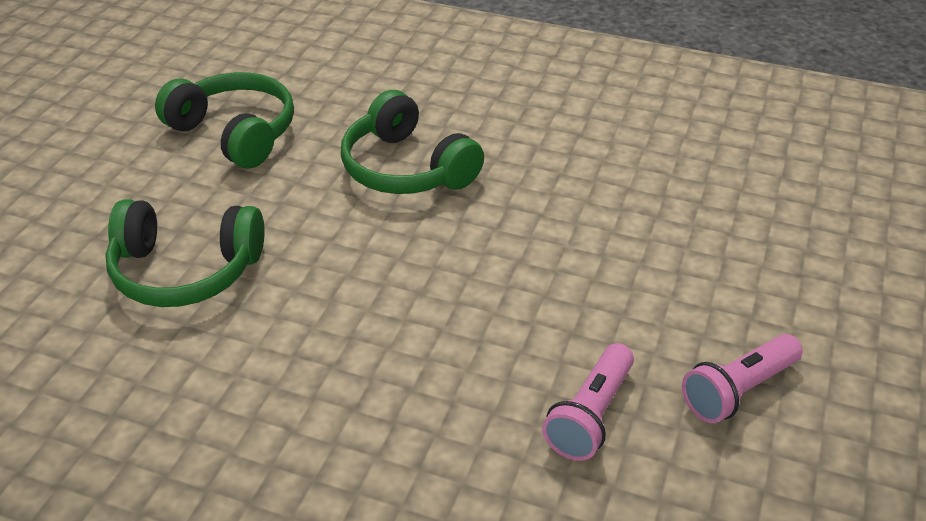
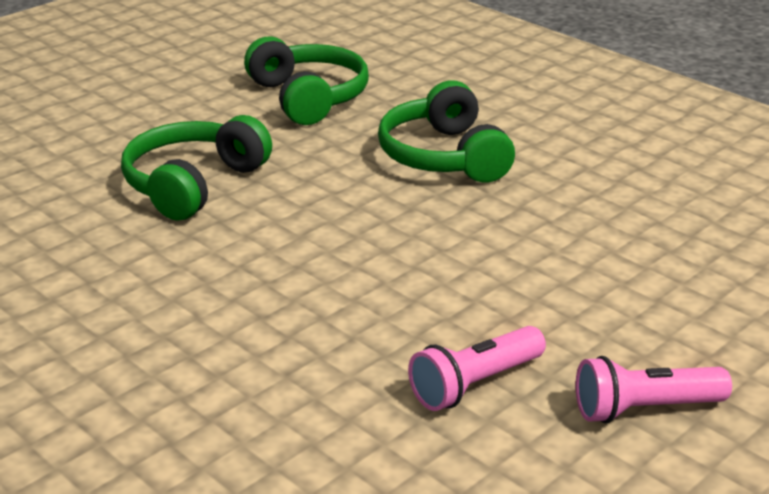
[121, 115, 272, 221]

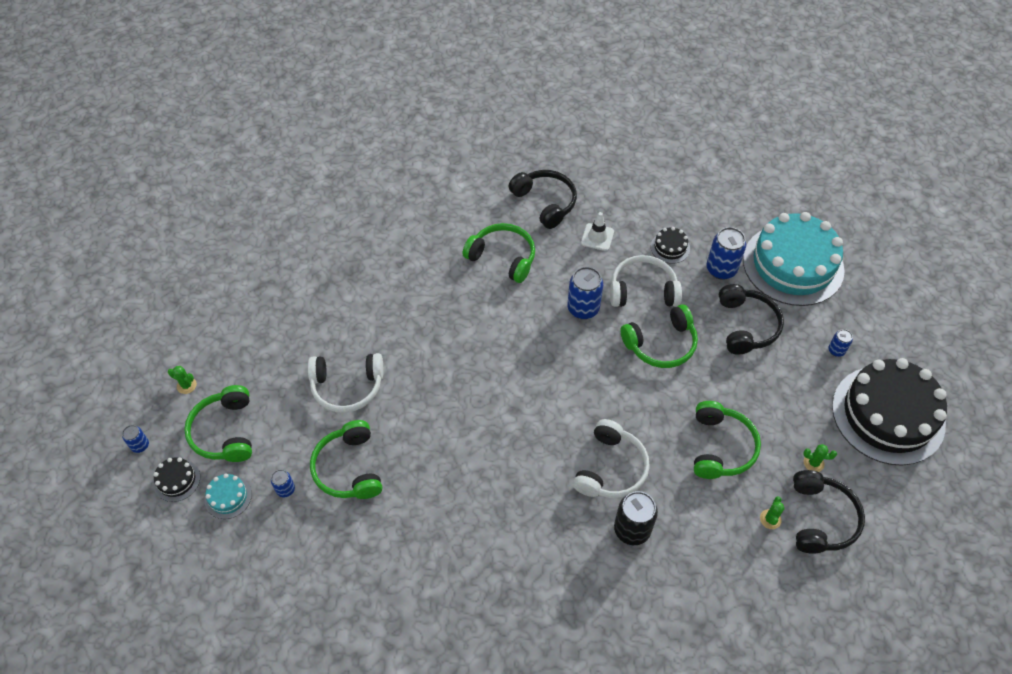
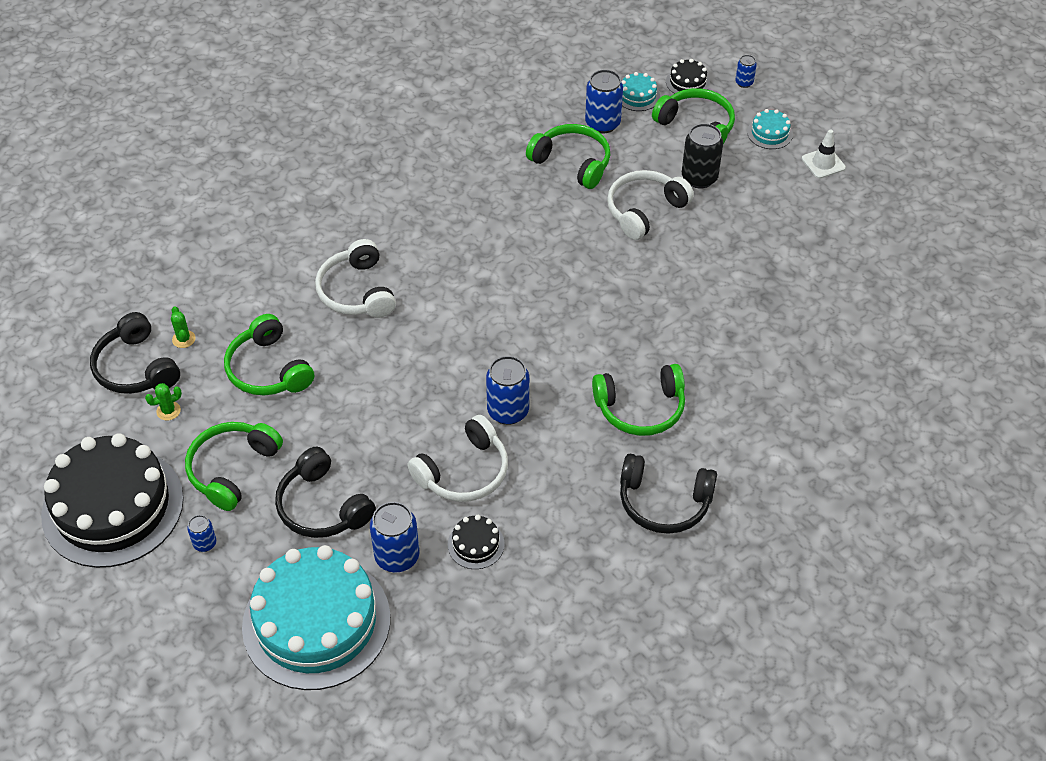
[185, 422, 283, 511]
[585, 70, 623, 134]
[682, 123, 723, 188]
[747, 109, 793, 149]
[802, 129, 846, 179]

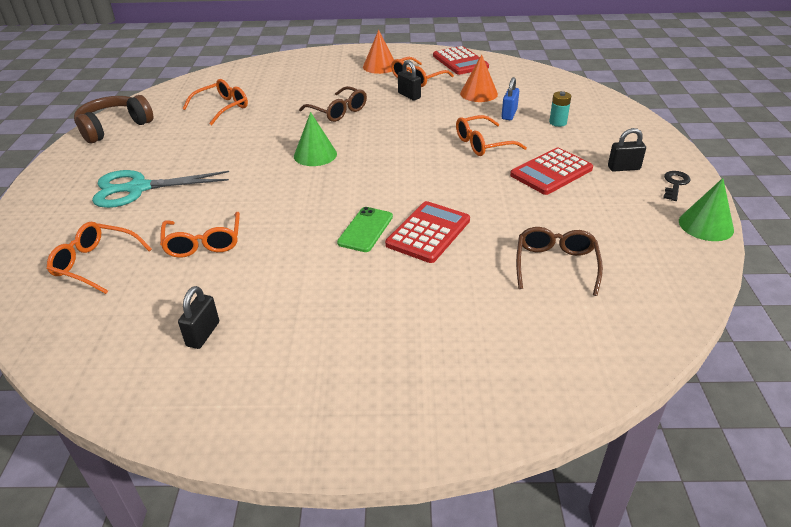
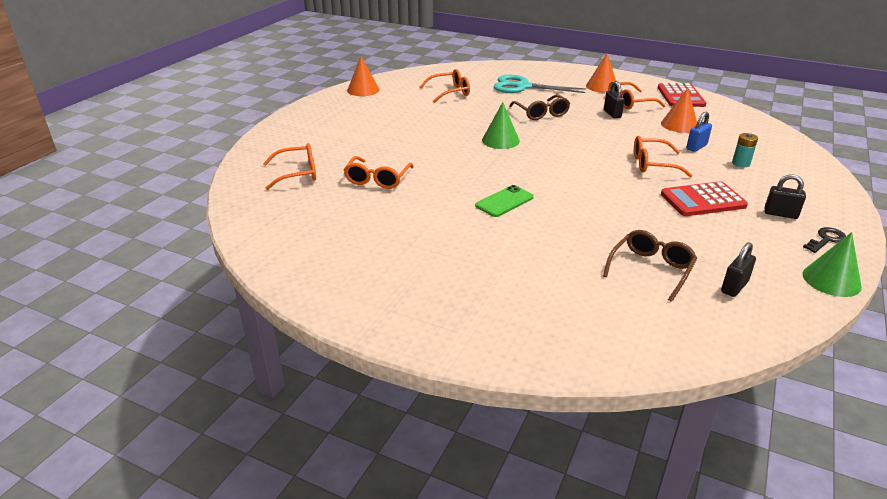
[263, 143, 316, 190]
[347, 57, 380, 96]
[493, 75, 586, 93]
[721, 242, 756, 297]
[385, 201, 470, 263] (first image)

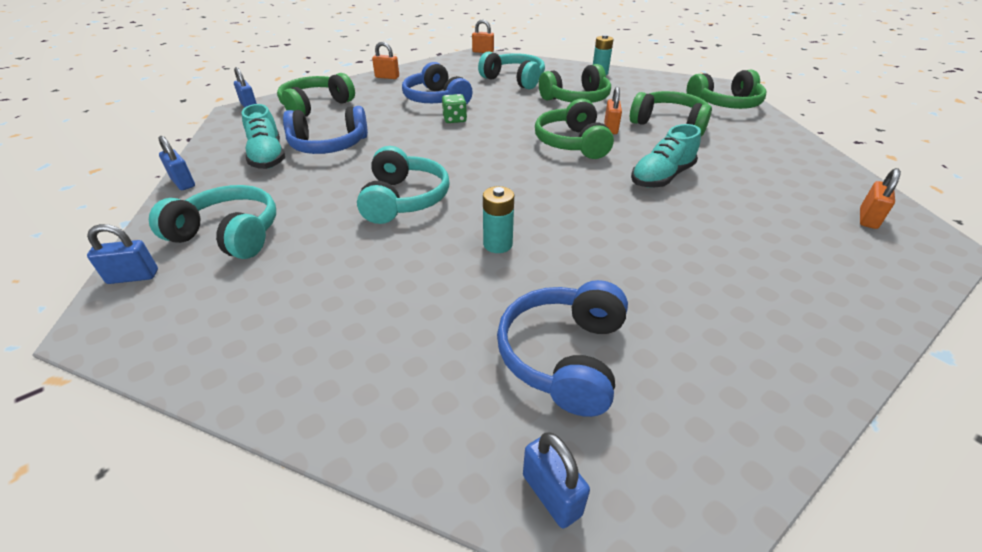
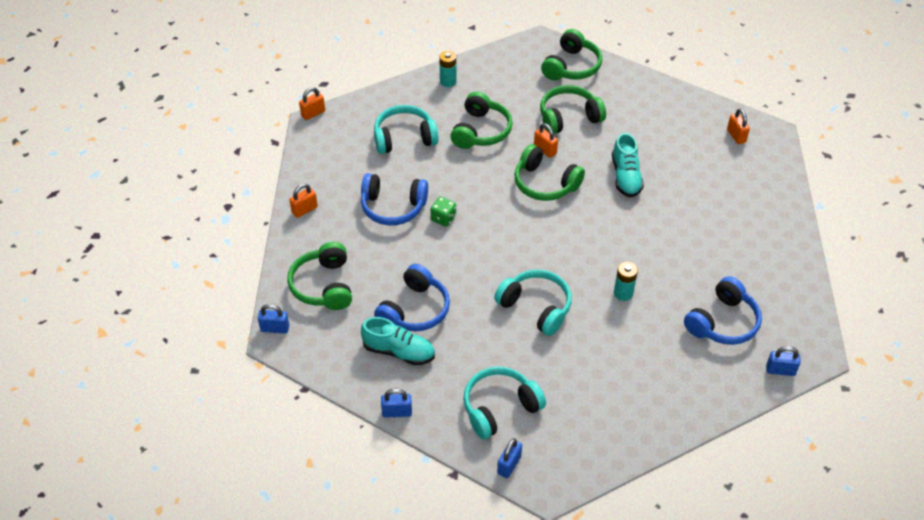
[684, 276, 762, 345]

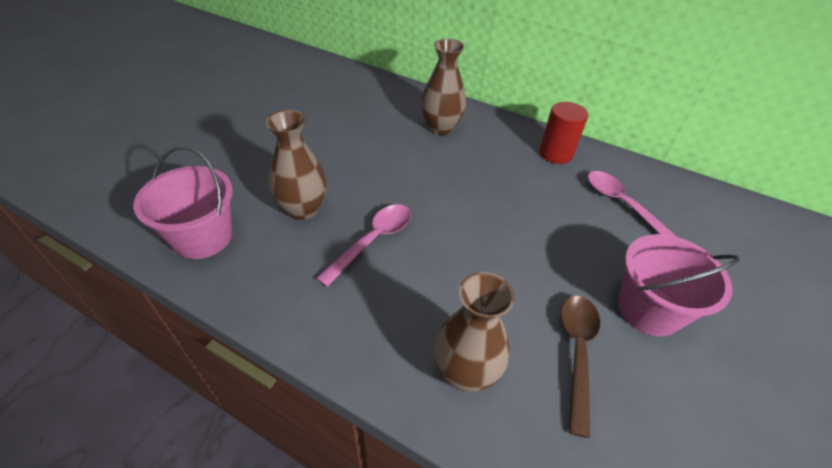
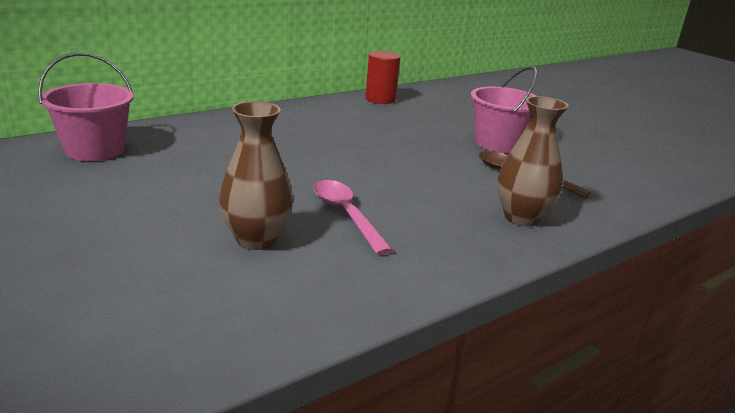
[38, 52, 134, 161]
[365, 51, 400, 104]
[421, 39, 466, 135] (first image)
[588, 171, 677, 237] (first image)

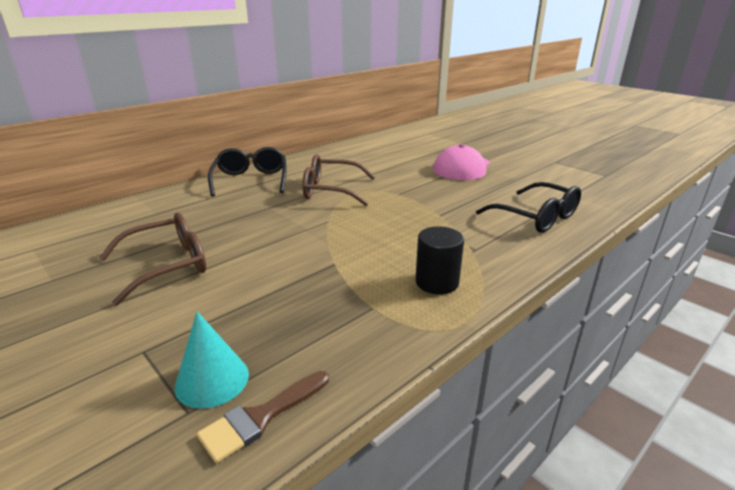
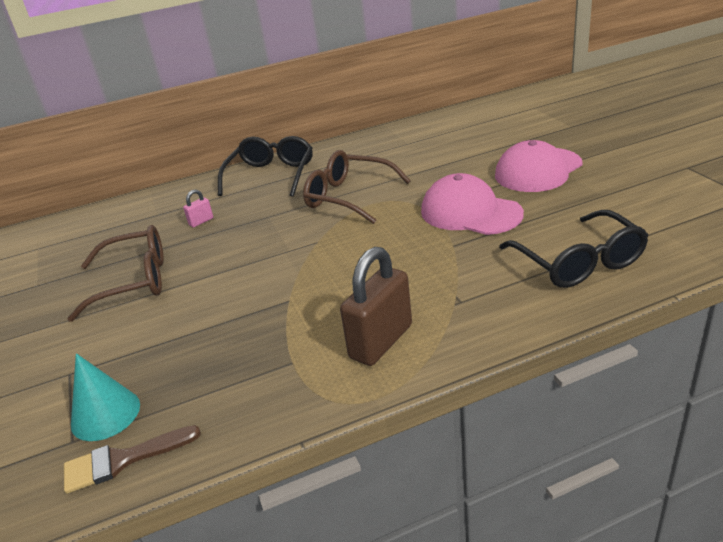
[183, 190, 213, 227]
[340, 247, 412, 366]
[421, 173, 524, 235]

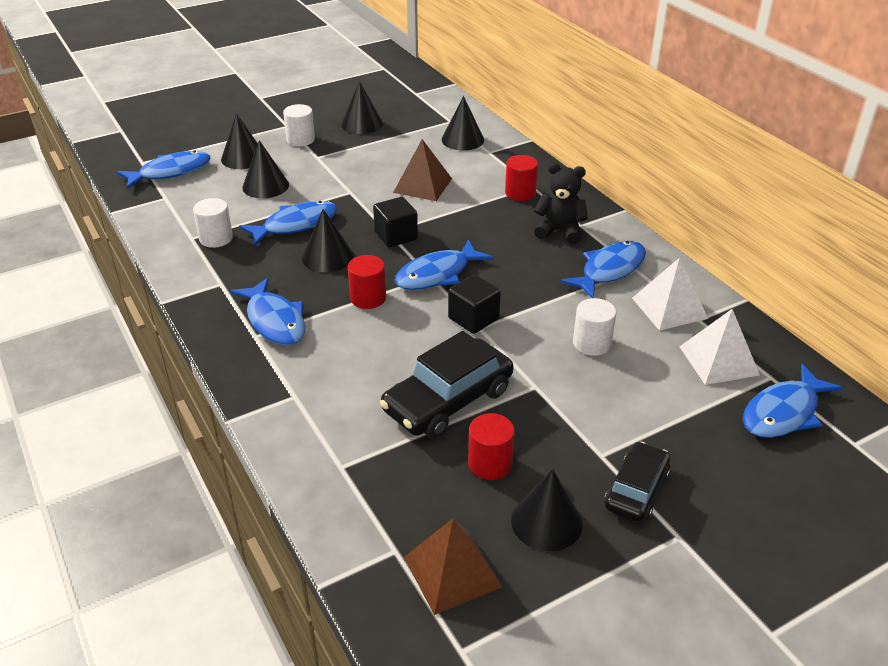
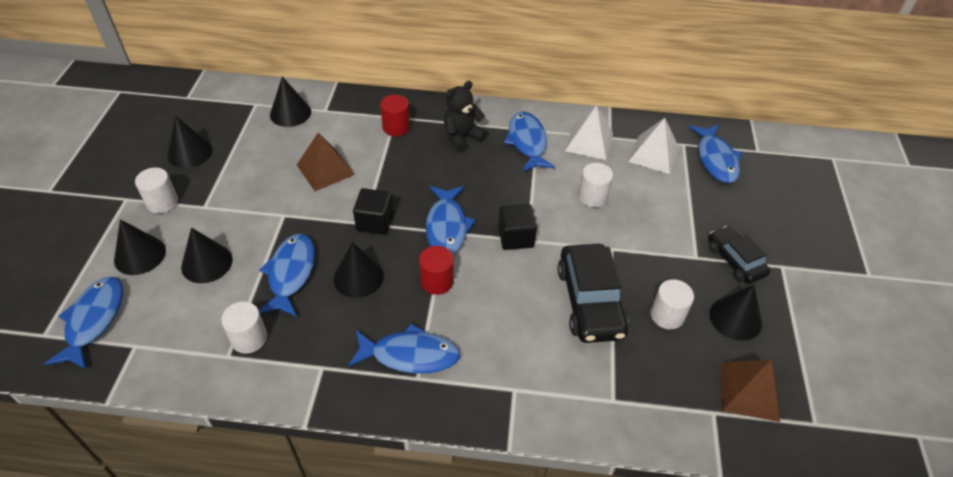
[650, 279, 694, 330]

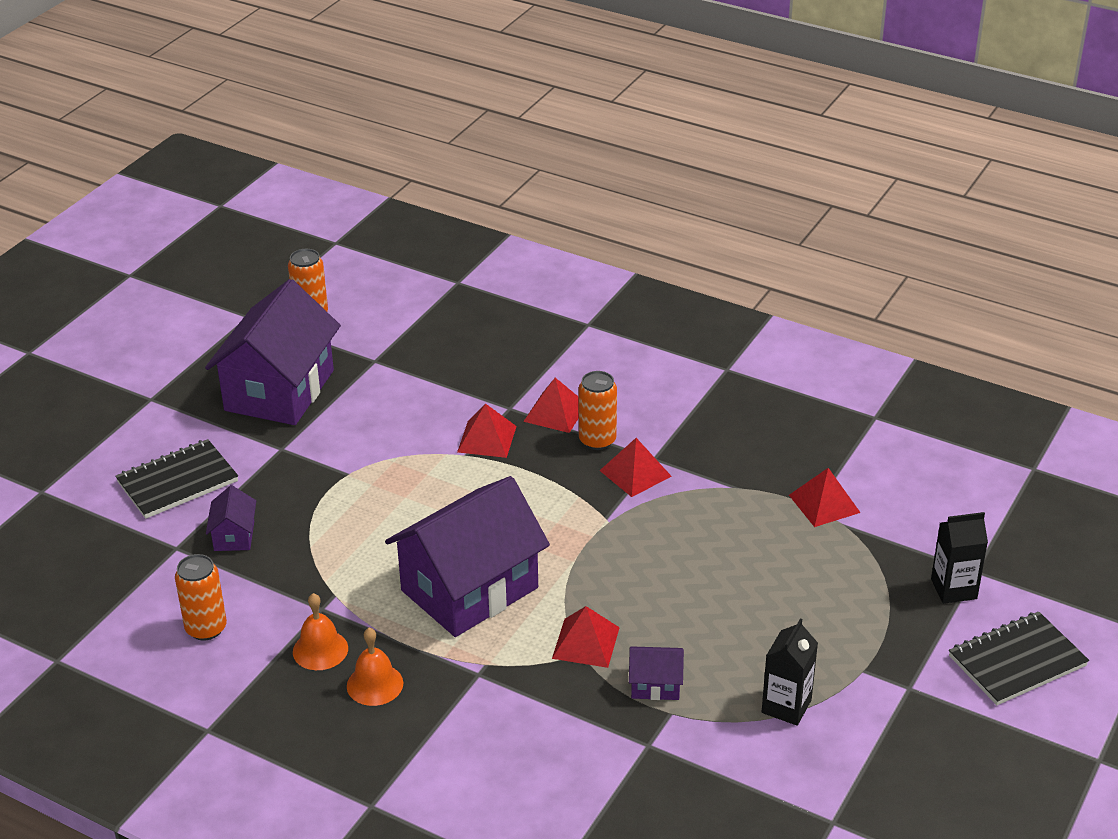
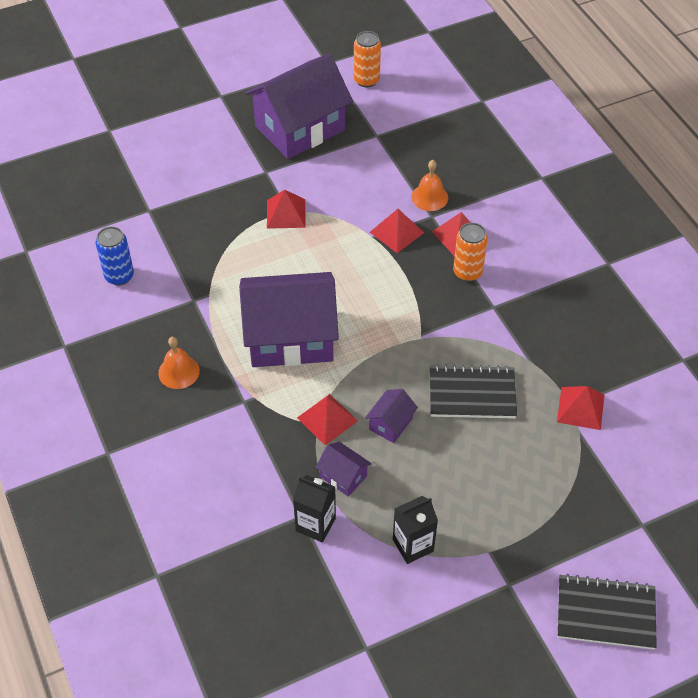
[96, 226, 134, 285]
[267, 190, 306, 229]
[293, 475, 336, 543]
[365, 389, 418, 443]
[411, 160, 448, 211]
[430, 364, 517, 418]

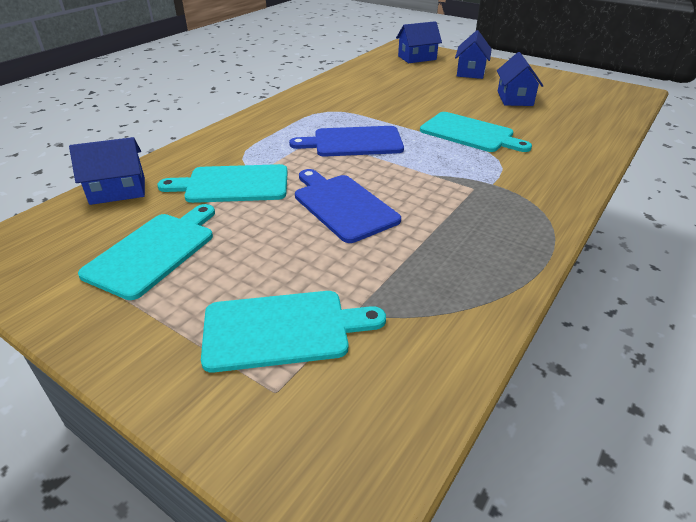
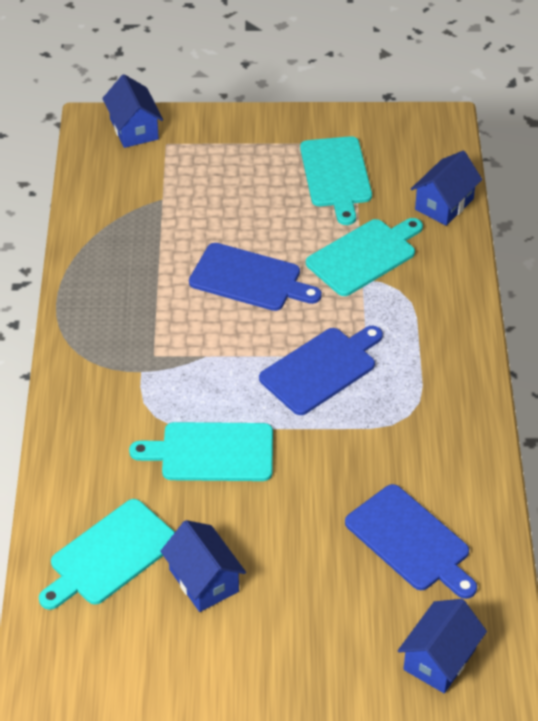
[39, 499, 175, 610]
[102, 74, 163, 148]
[345, 484, 477, 599]

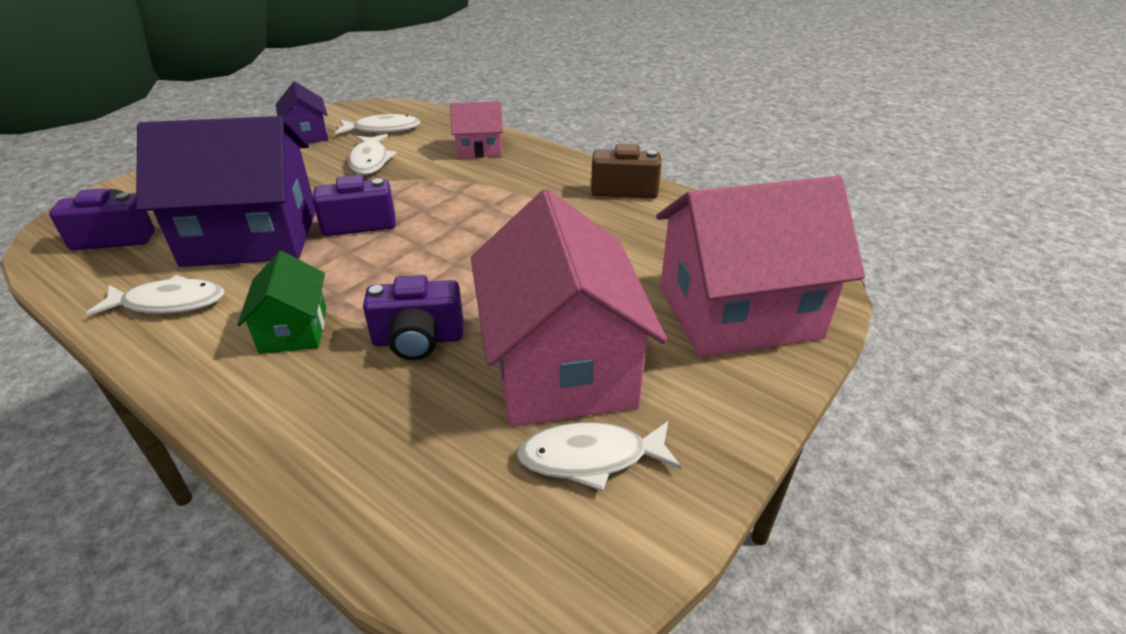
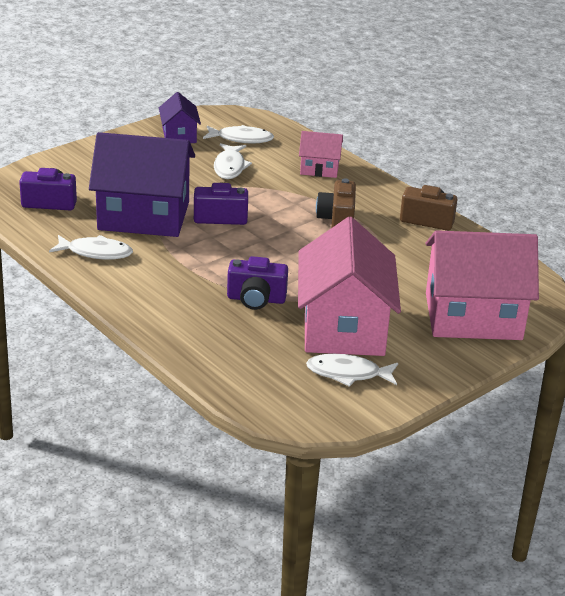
[316, 178, 356, 228]
[237, 251, 326, 354] (first image)

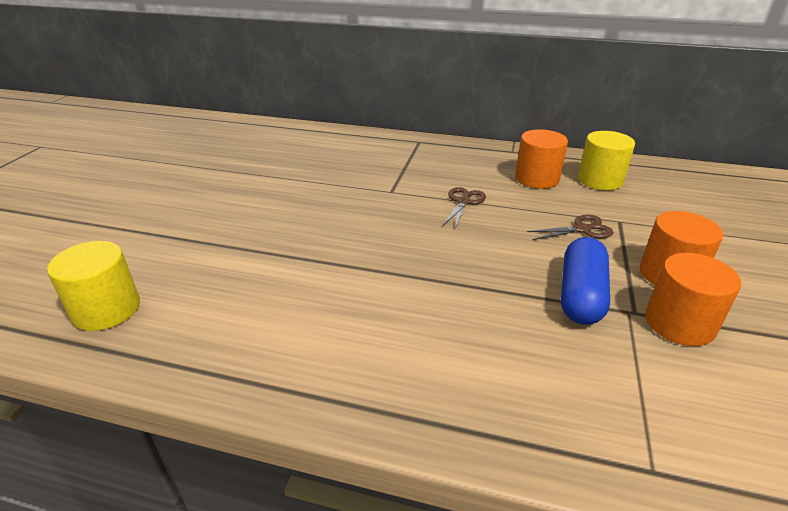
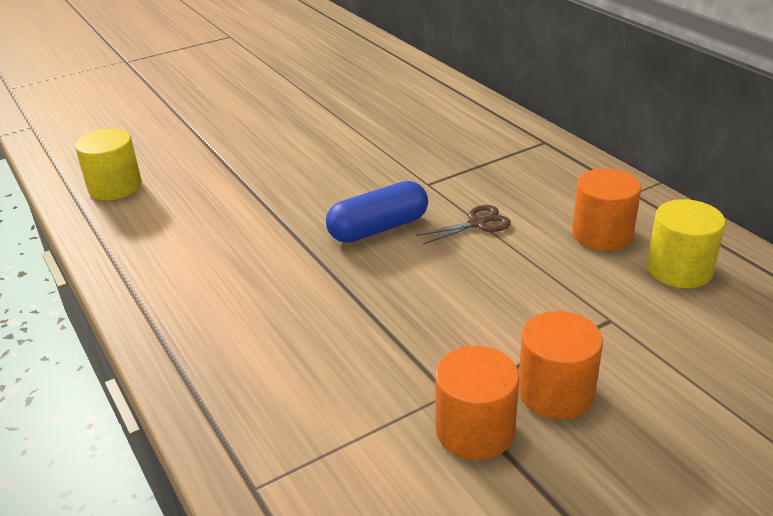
[326, 181, 428, 243]
[527, 215, 613, 240] (first image)

